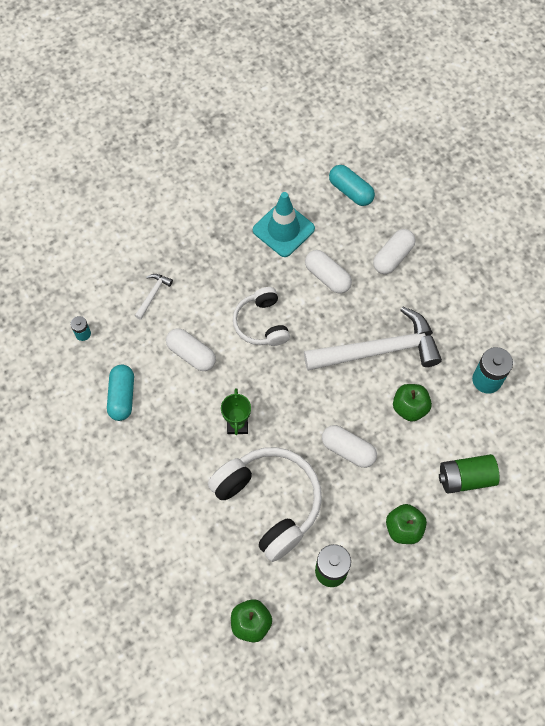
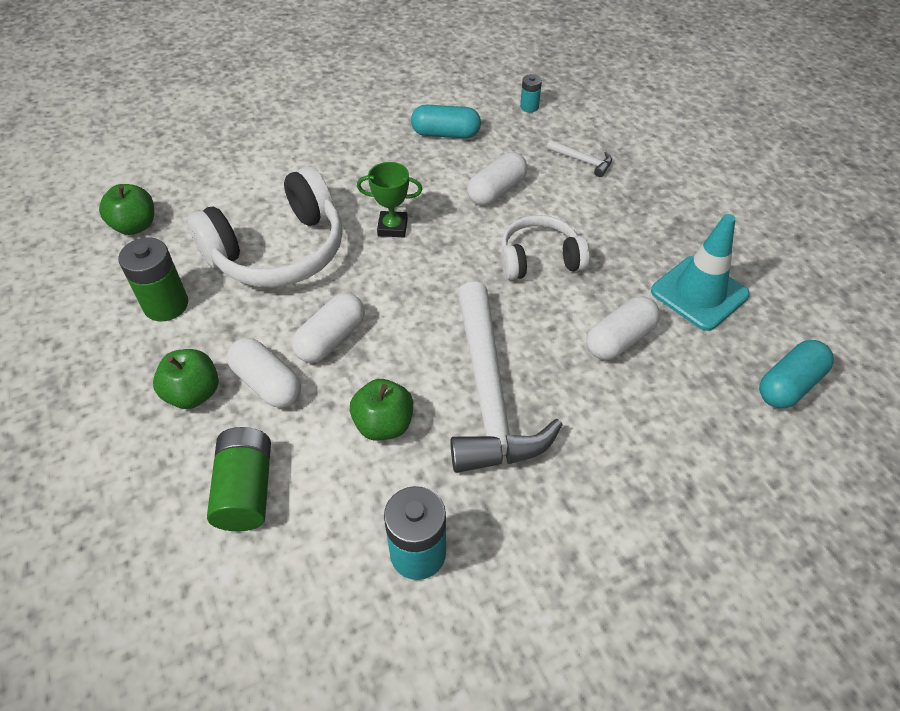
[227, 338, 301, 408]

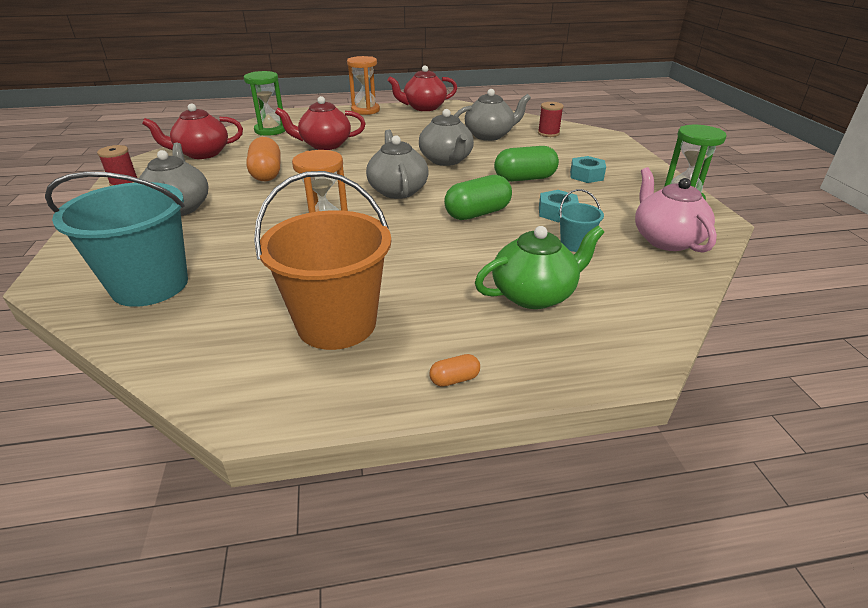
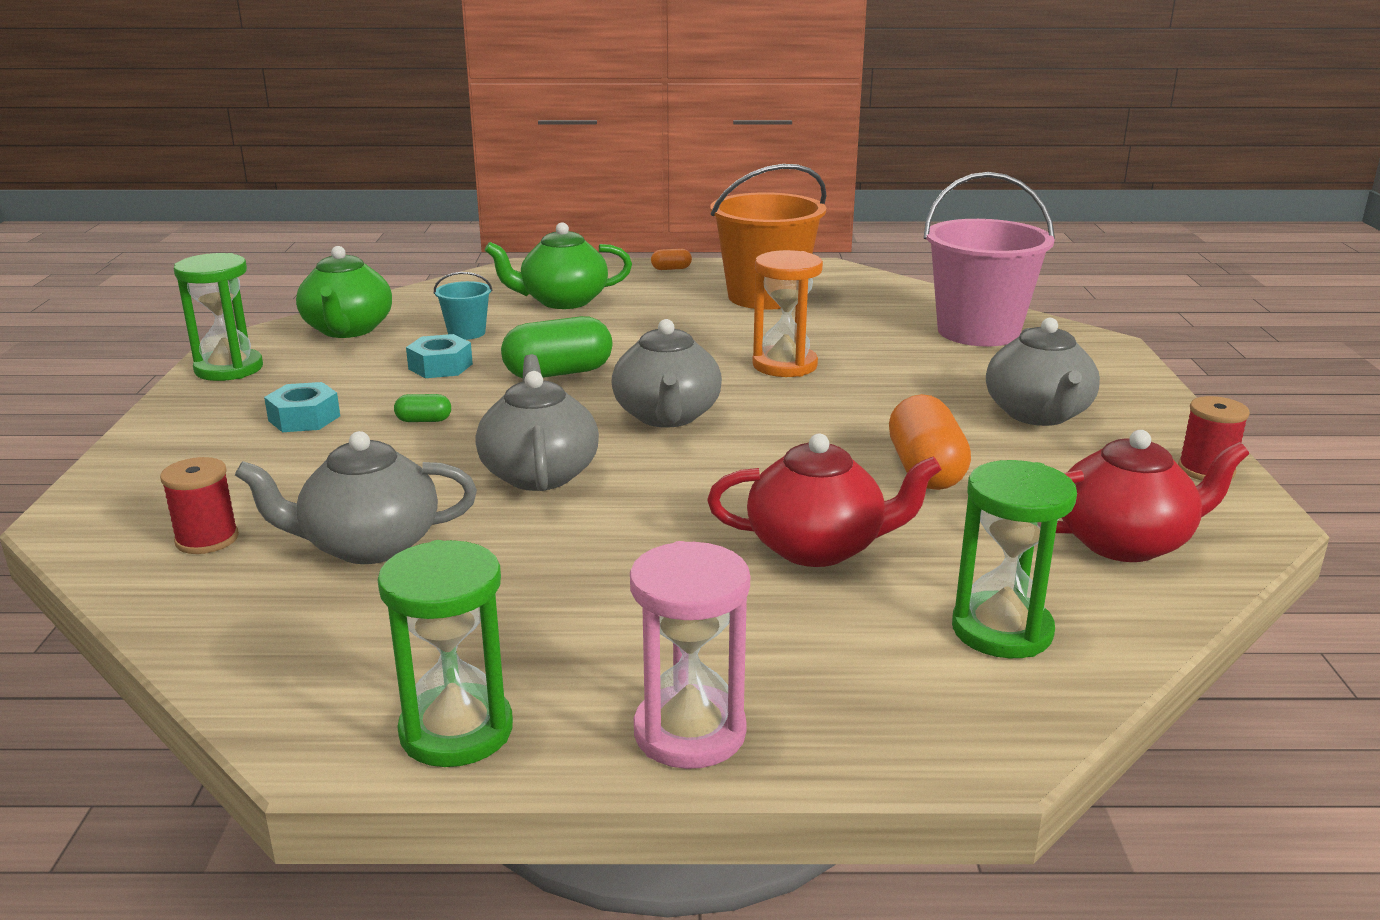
[296, 246, 392, 338]
[377, 540, 513, 767]
[394, 394, 451, 422]
[630, 541, 750, 769]
[923, 172, 1055, 346]

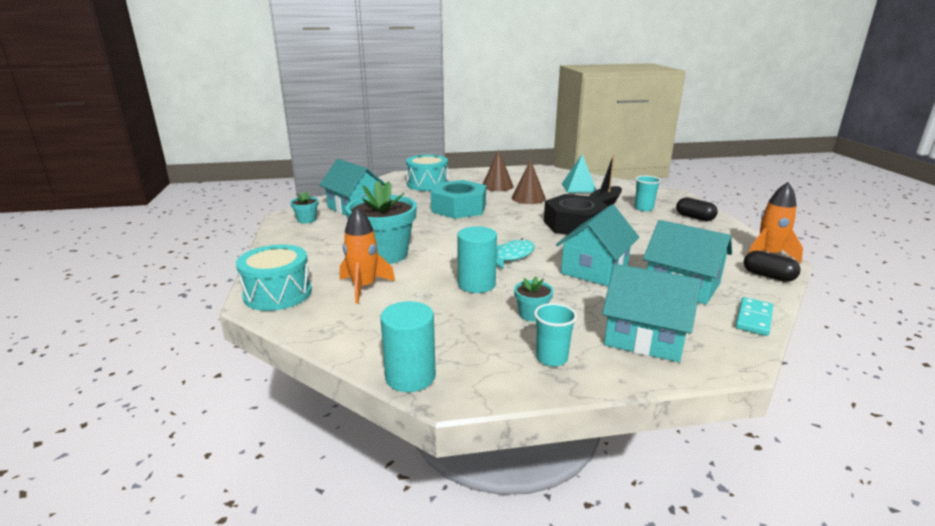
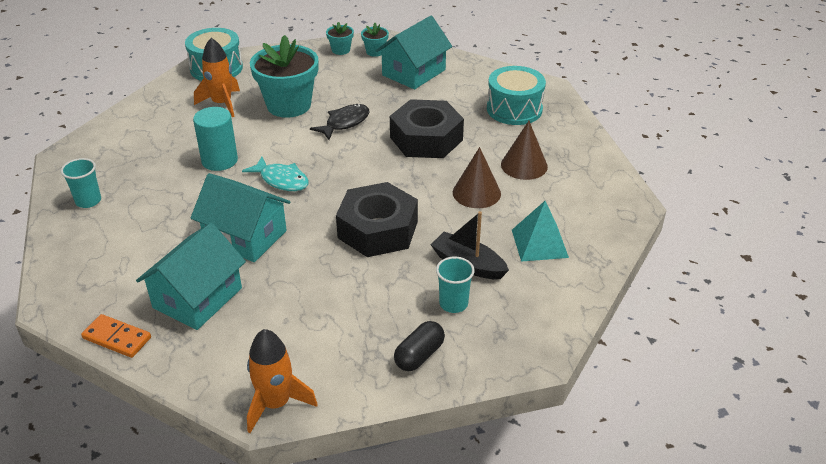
[81, 314, 151, 358]
[310, 104, 370, 140]
[326, 22, 354, 55]
[390, 99, 464, 158]
[380, 301, 436, 392] (first image)
[602, 264, 701, 362] (first image)
[744, 251, 801, 282] (first image)

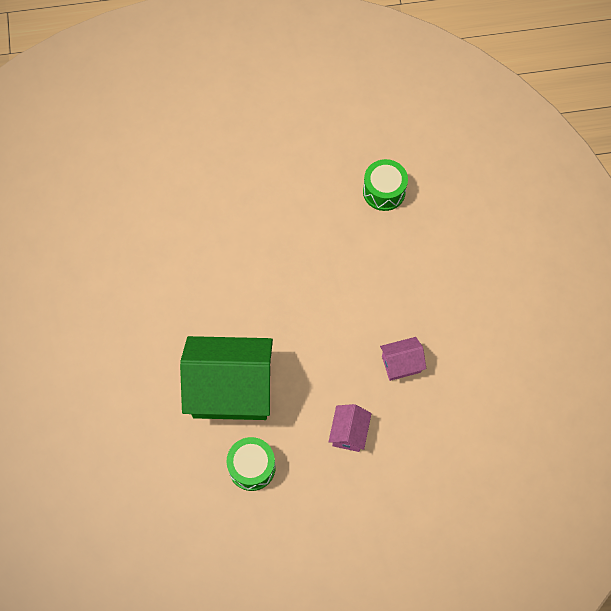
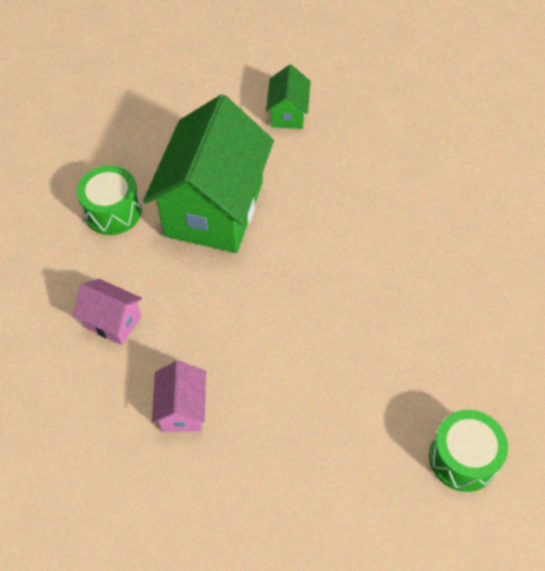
[266, 64, 311, 129]

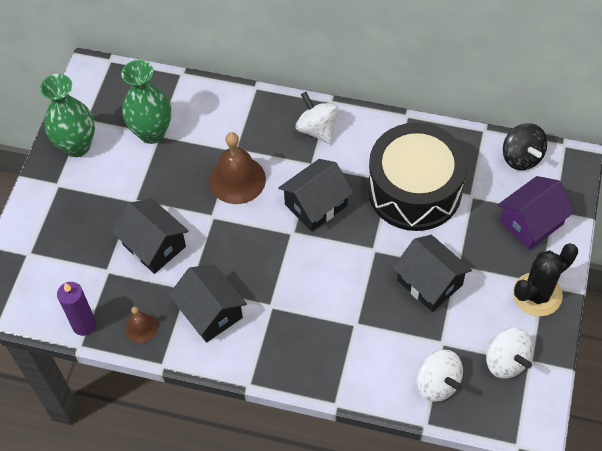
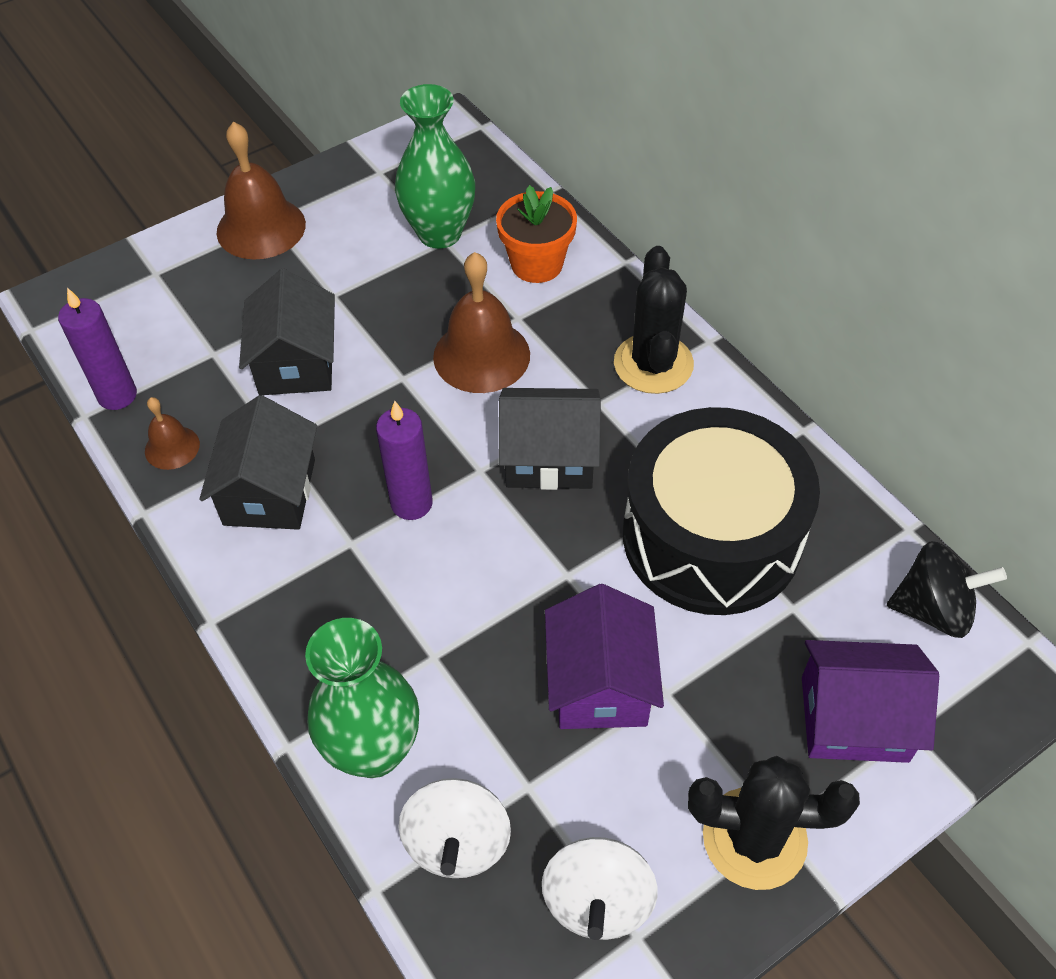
[217, 122, 306, 260]
[305, 618, 419, 778]
[376, 401, 433, 520]
[496, 185, 577, 283]
[545, 584, 664, 729]
[614, 246, 694, 394]
[886, 541, 1007, 638]

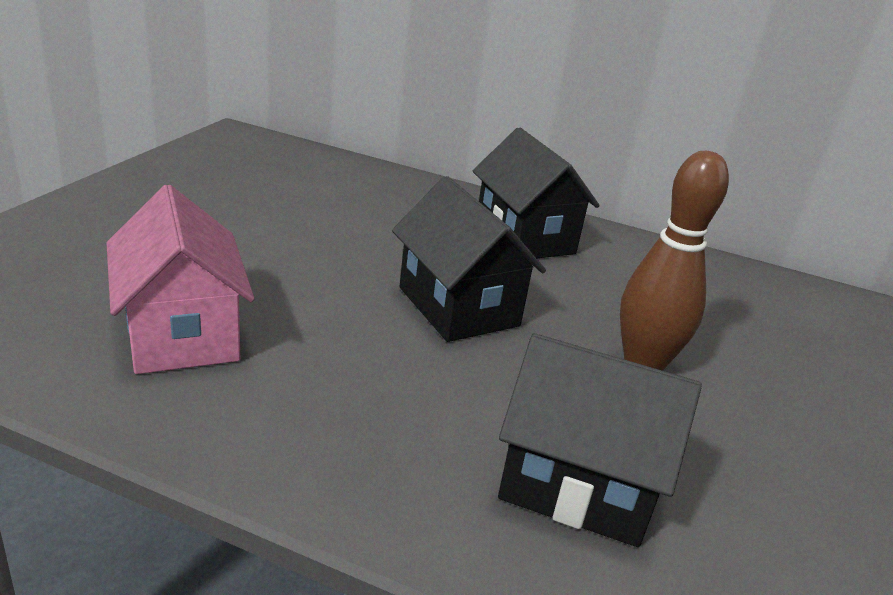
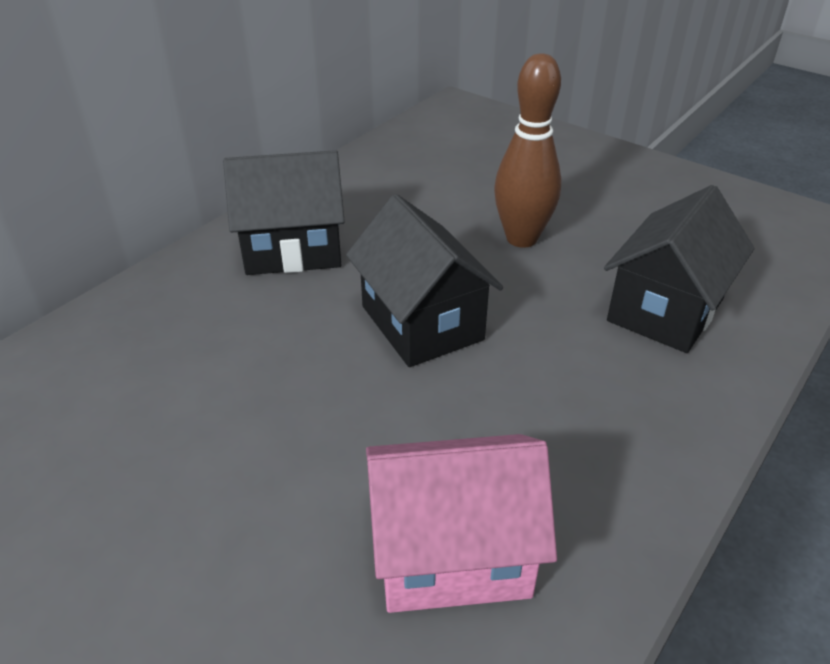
[346, 194, 503, 367]

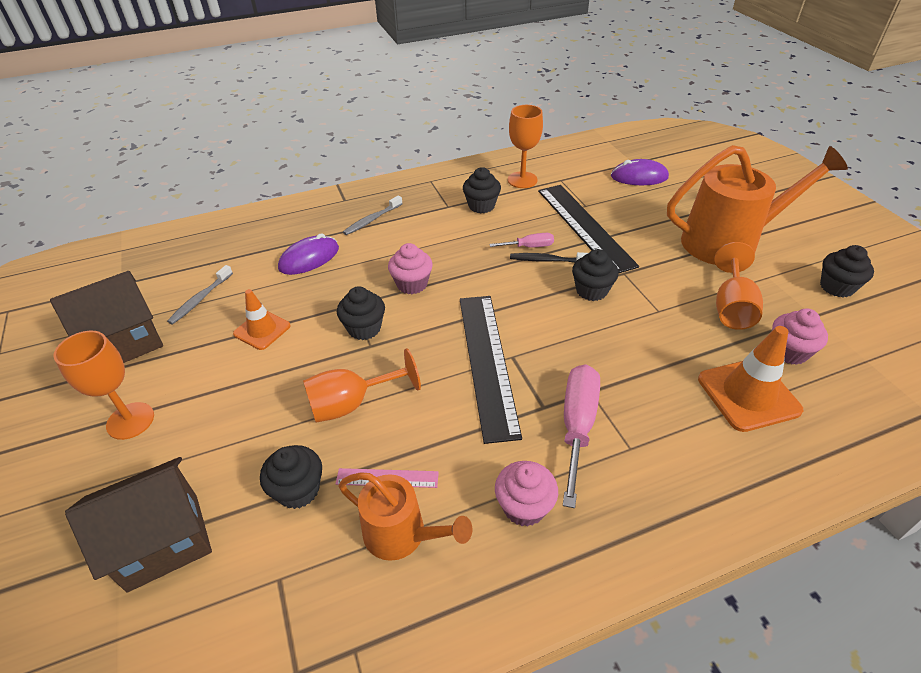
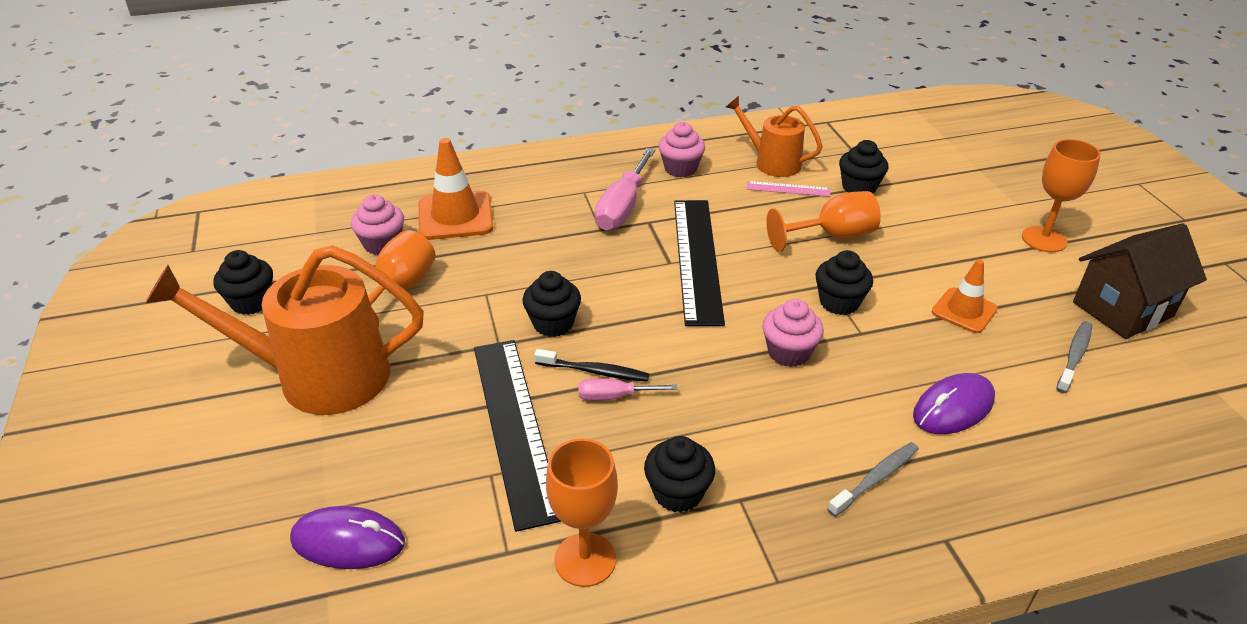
[65, 457, 212, 593] (first image)

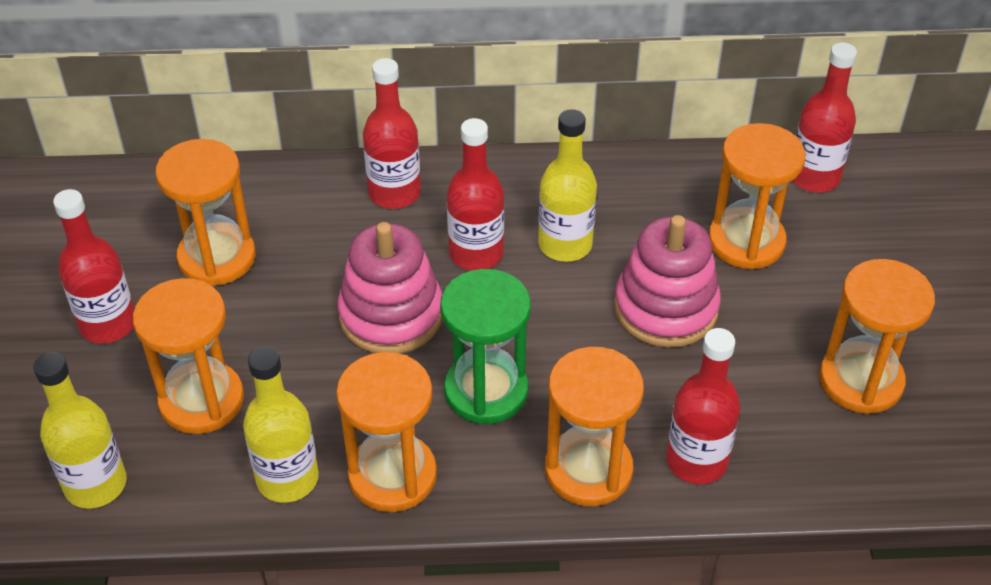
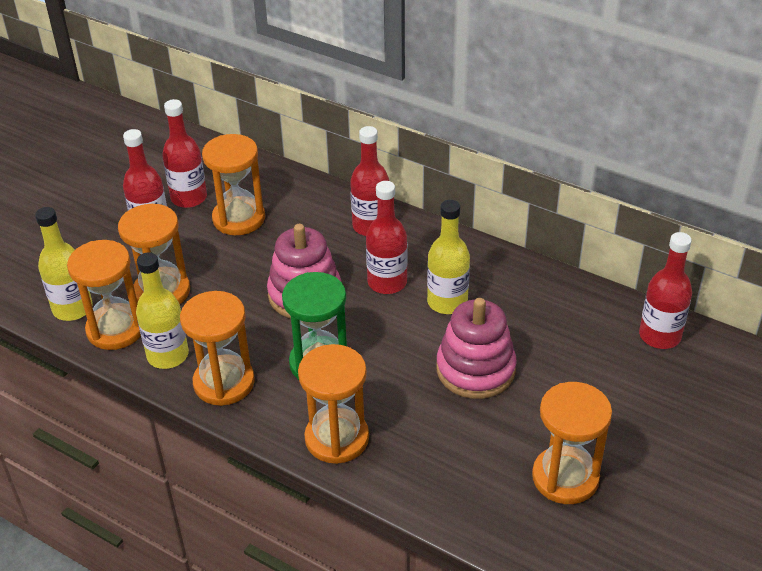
[67, 240, 141, 350]
[162, 99, 207, 208]

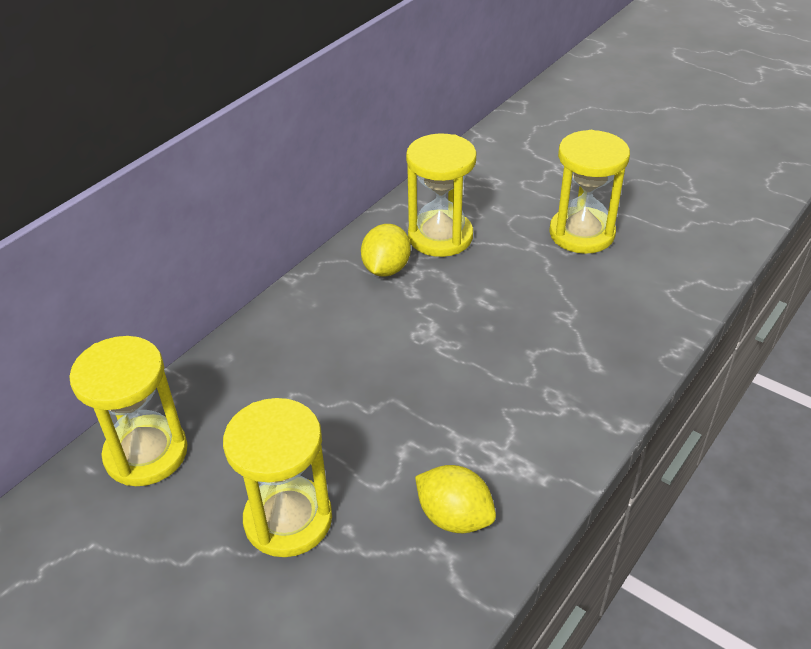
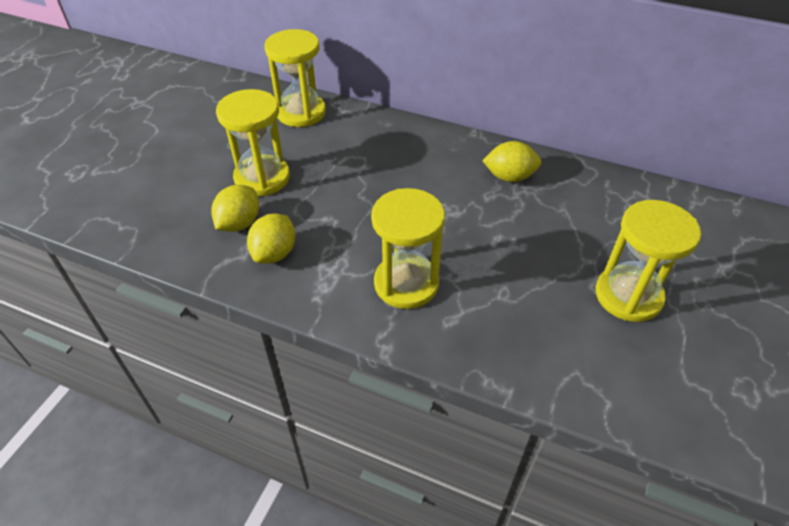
[211, 185, 259, 232]
[371, 188, 445, 309]

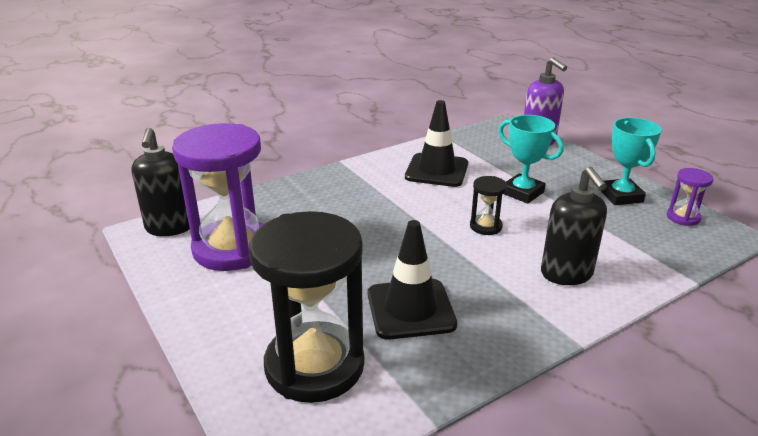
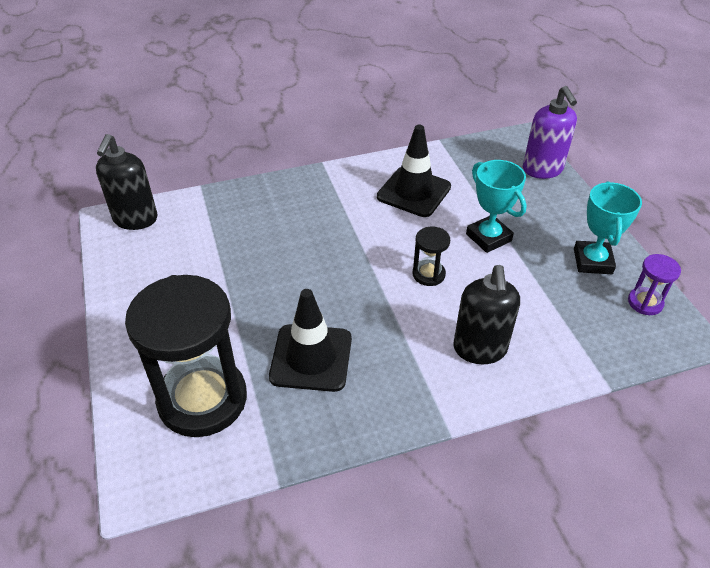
[172, 123, 263, 271] (first image)

